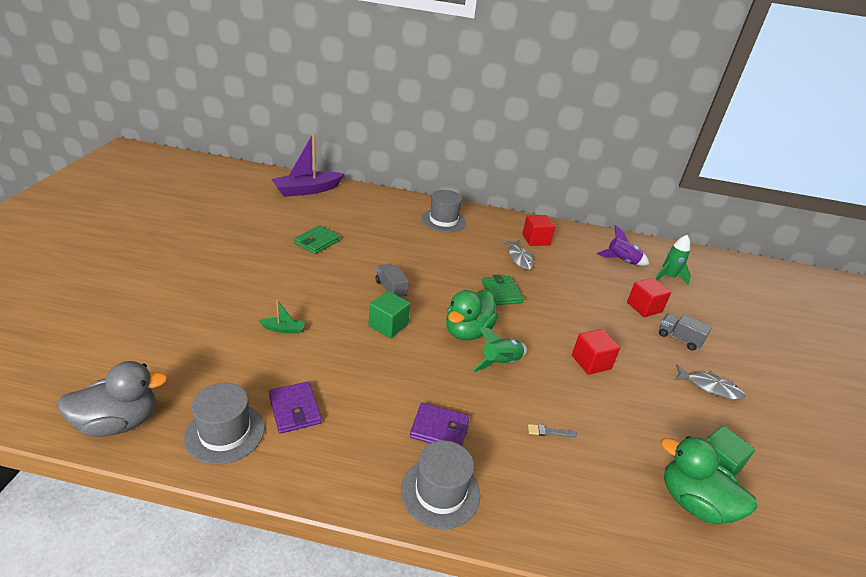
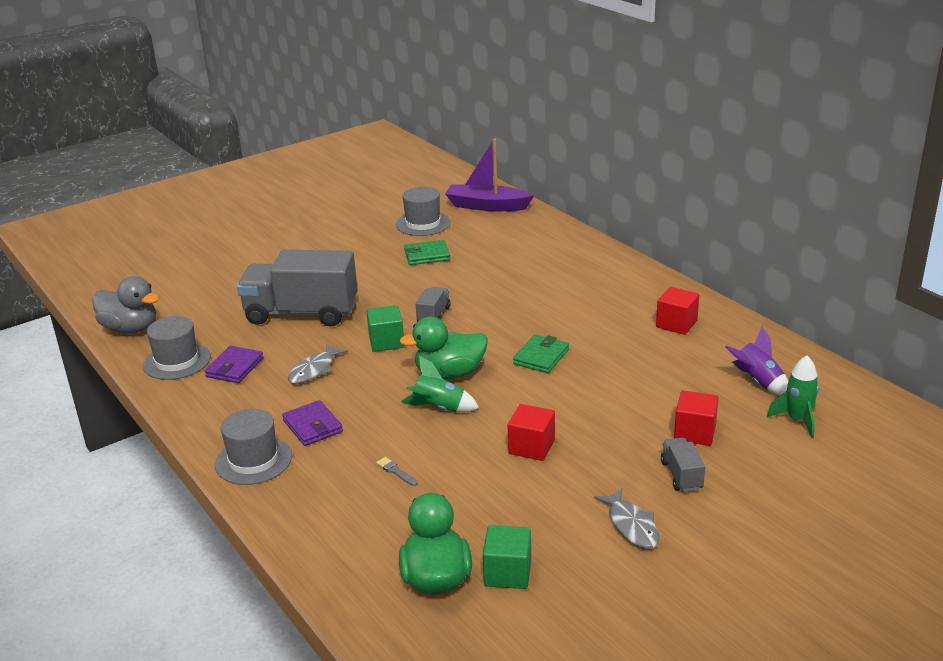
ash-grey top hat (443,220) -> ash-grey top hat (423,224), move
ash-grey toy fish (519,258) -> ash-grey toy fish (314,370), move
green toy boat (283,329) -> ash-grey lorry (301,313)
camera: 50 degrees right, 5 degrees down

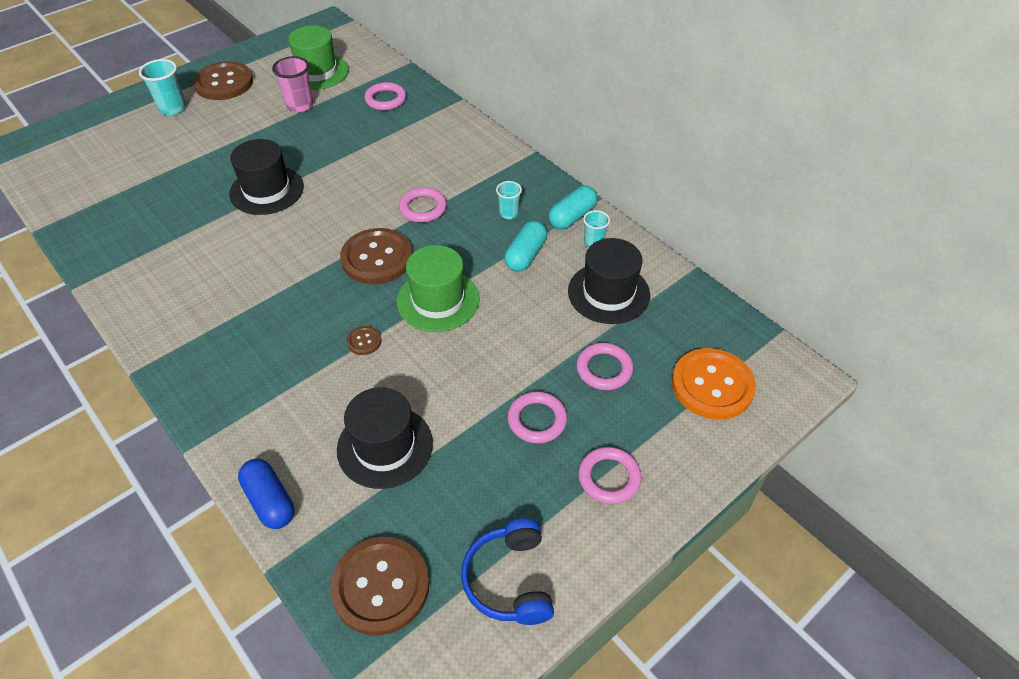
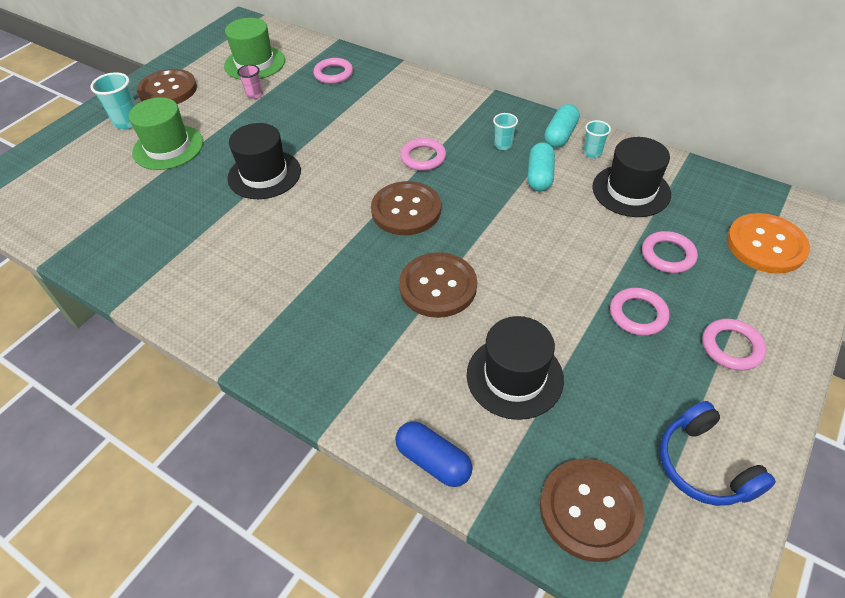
pink beaker (300,105) -> pink beaker (254,95), x0.63
green top hat (438,300) -> green top hat (168,147), move
dark brown sewing button (364,341) -> dark brown sewing button (438,286), x2.27
camera: 15 degrees left, 0 degrees up

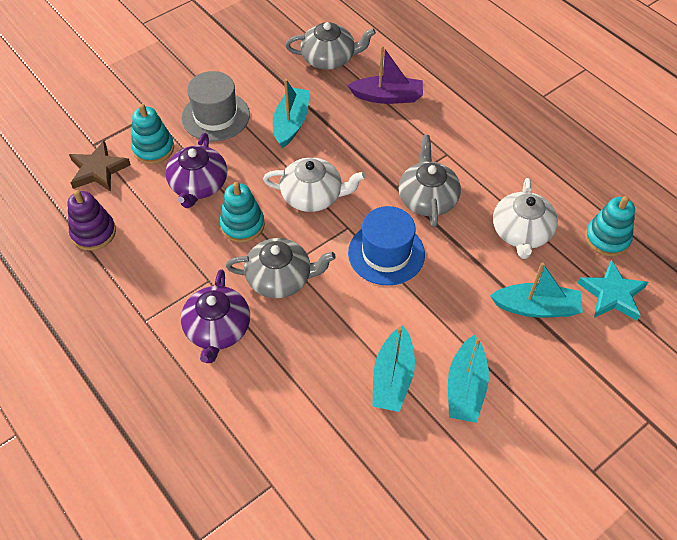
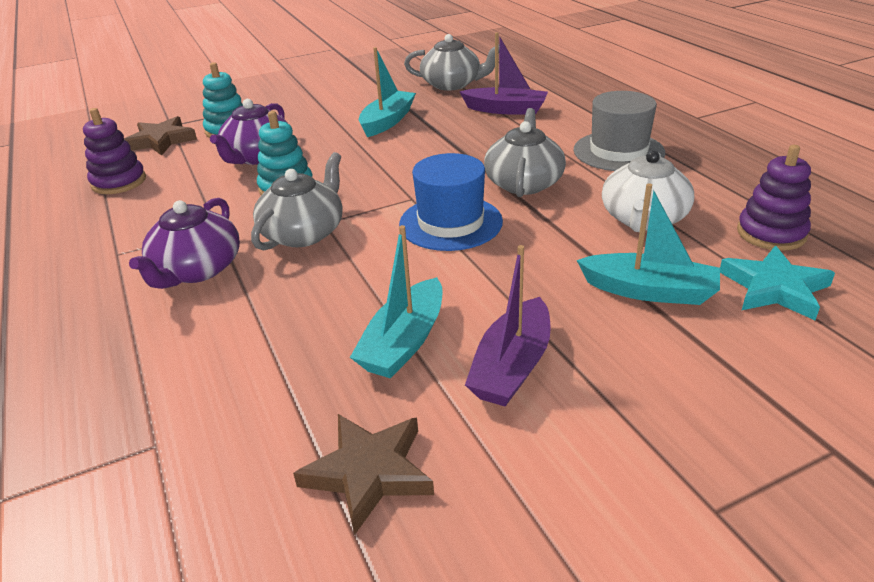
ash-grey top hat (215,116) -> ash-grey top hat (618,151), move
white teapot (313,196) -> none
teal stacking toy (607,238) -> royal purple stacking toy (771,233)
ash-grey teapot (280,278) -> ash-grey teapot (304,233), 75 degrees counterclockwise
teal toy boat (465,387) -> royal purple toy boat (512,366)
none -> dark brown star (369,473)
camera: 15 degrees right, 20 degrees down

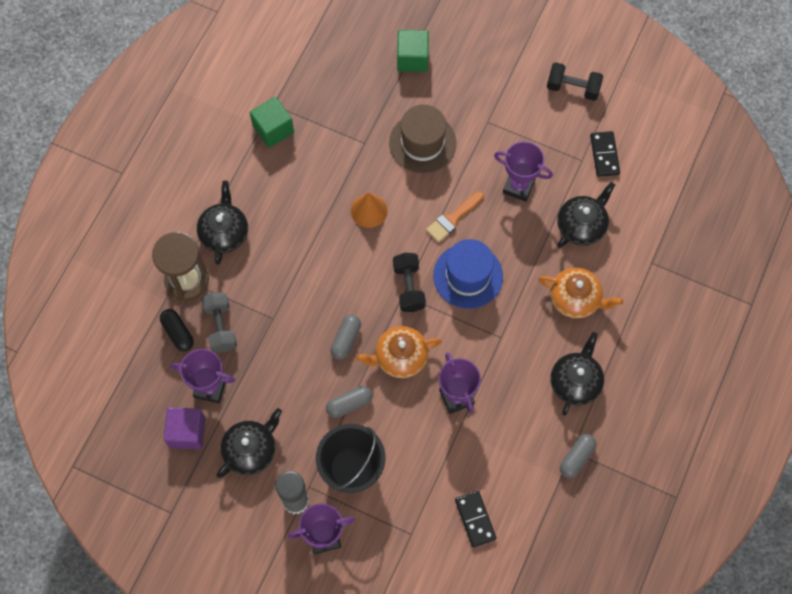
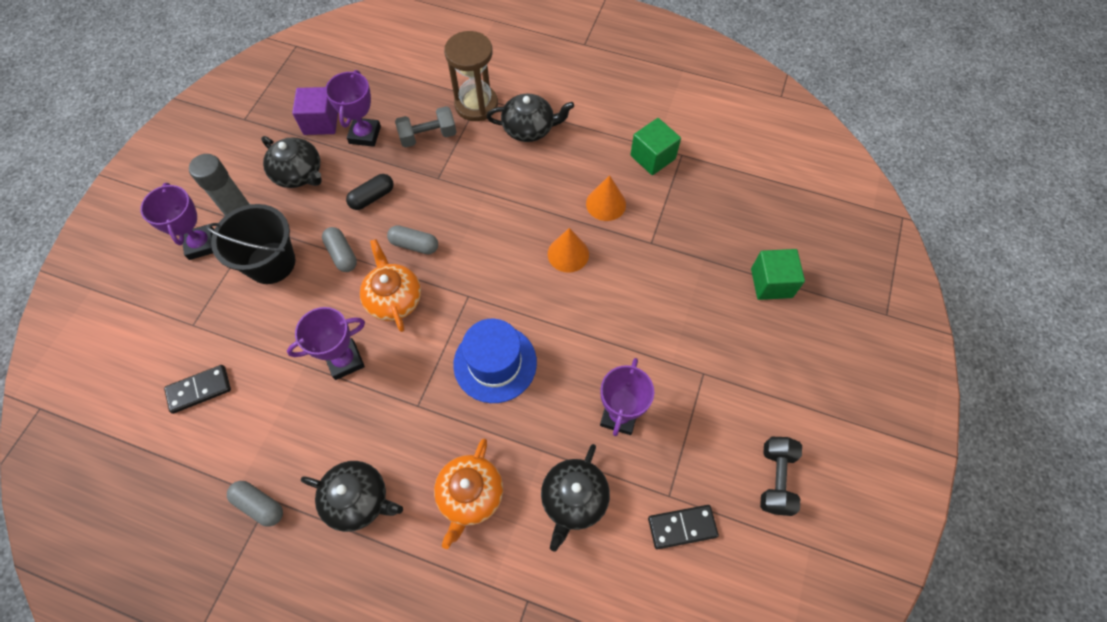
dark brown top hat (422,143) -> none
black teapot (581,225) -> black teapot (574,499), 75 degrees clockwise
orange-coloured paint brush (453,218) -> none
black hand weight (409,287) -> none
black capsule (178,333) -> black capsule (372,197), move
none -> orange-coloured cone shape (606,204)
camera: 85 degrees right, 5 degrees down

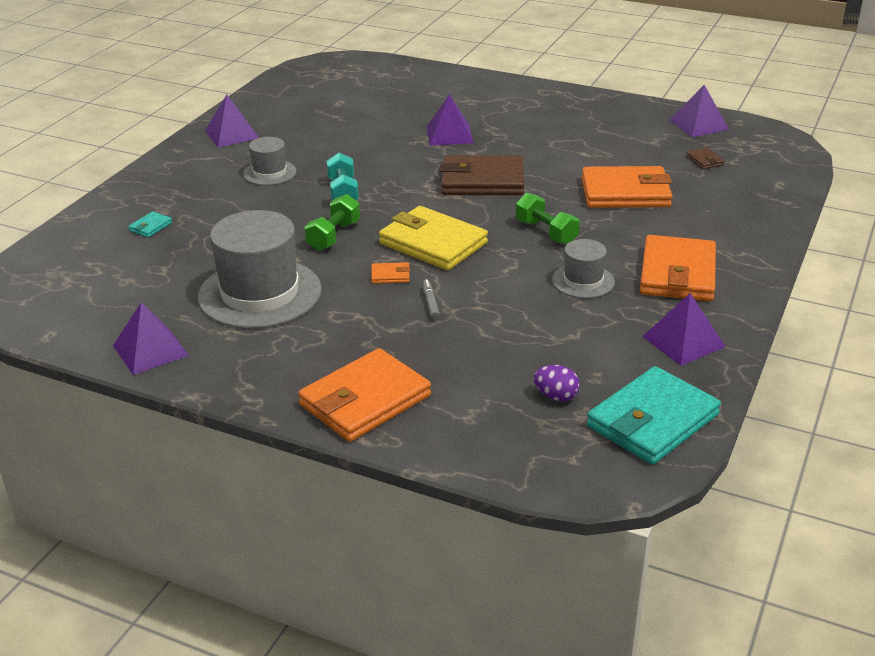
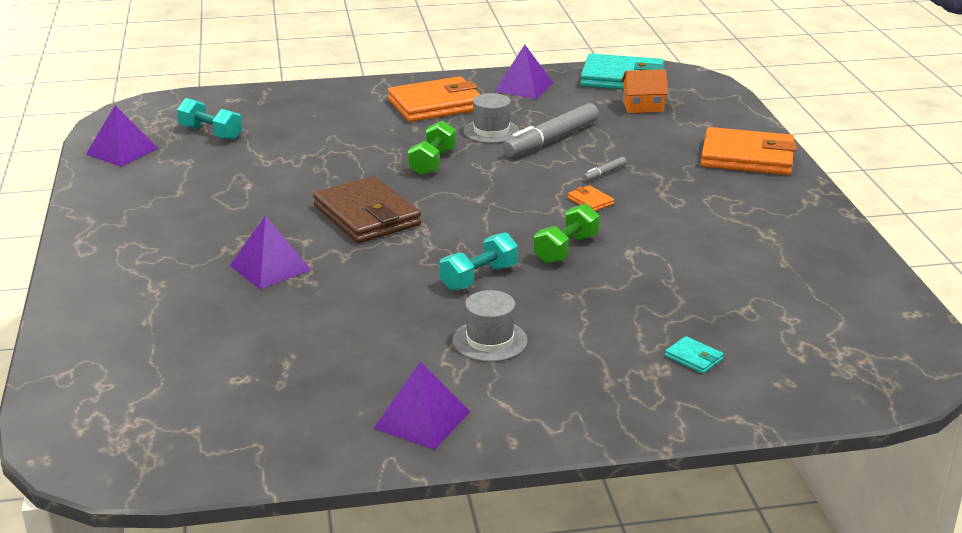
dark brown billfold (704,160) -> teal hand weight (210,133)
orange-coloured billfold (625,193) -> none
green hand weight (334,236) -> green hand weight (566,249), 45 degrees counterclockwise
golden billfold (433,243) -> none
ash-grey top hat (260,293) -> none
teal billfold (150,227) -> teal billfold (694,358), 45 degrees clockwise
royal purple solid pyramid (150,350) -> none
royal purple toy egg (556,396) -> orange-coloured cottage (643,106)
none -> ash-grey marker pen (551,140)
camera: 125 degrees left, 5 degrees down

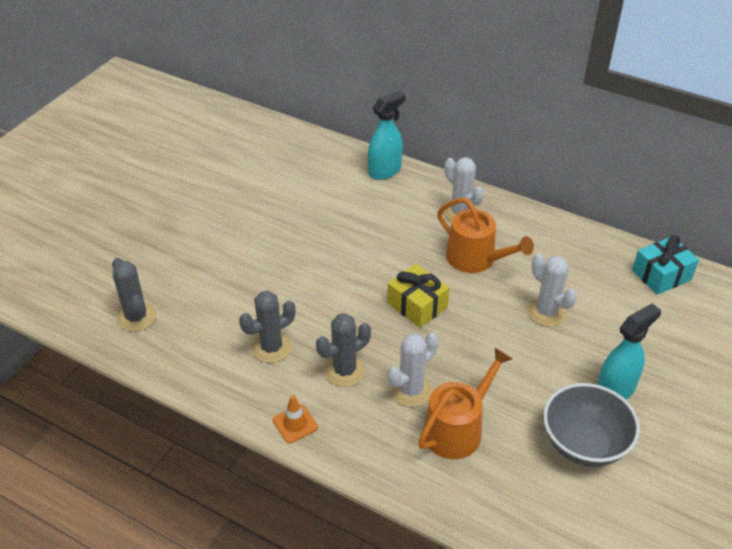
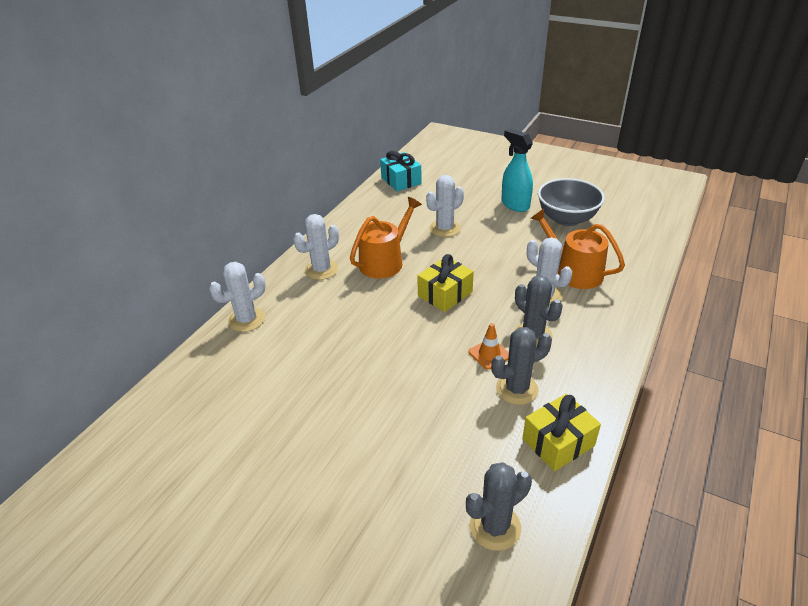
teal spray bottle (385,171) -> white prickly plant (246,320)
ash-grey prickly plant (271,348) -> ash-grey prickly plant (517,389), 75 degrees counterclockwise
orange-coloured traffic cone (295,424) -> orange-coloured traffic cone (489,354), move
none -> golden present (558,442)
camera: 90 degrees left, 5 degrees down

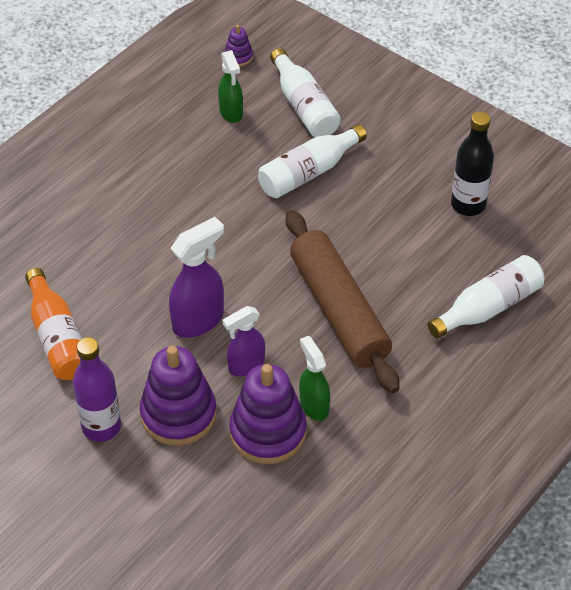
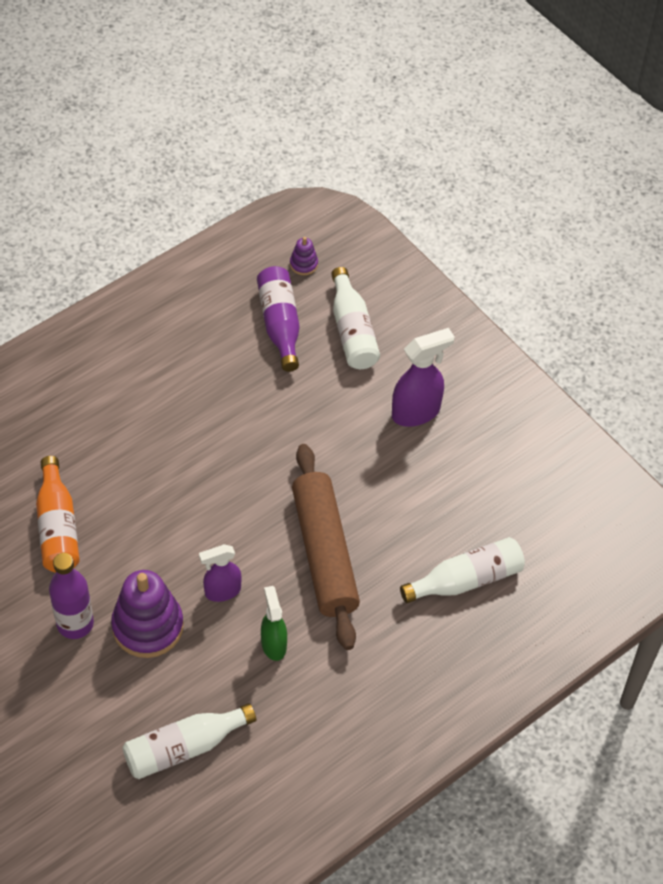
green spray bottle (231,113) -> royal purple flask (280,324)
black flask (468,205) -> none
white flask (308,172) -> white flask (184,747), move
royal purple spray bottle (198,320) -> royal purple spray bottle (416,412), move
royal purple stacking toy (268,432) -> none
camera: 10 degrees right, 5 degrees up

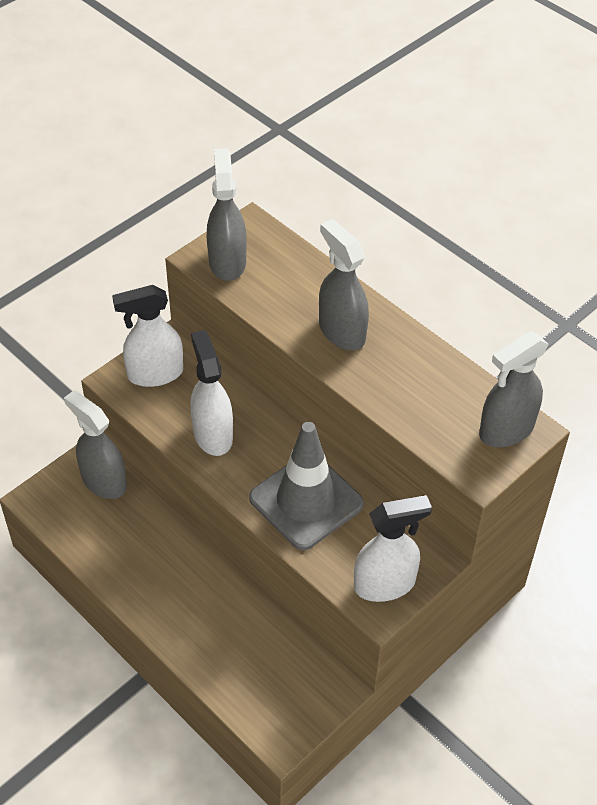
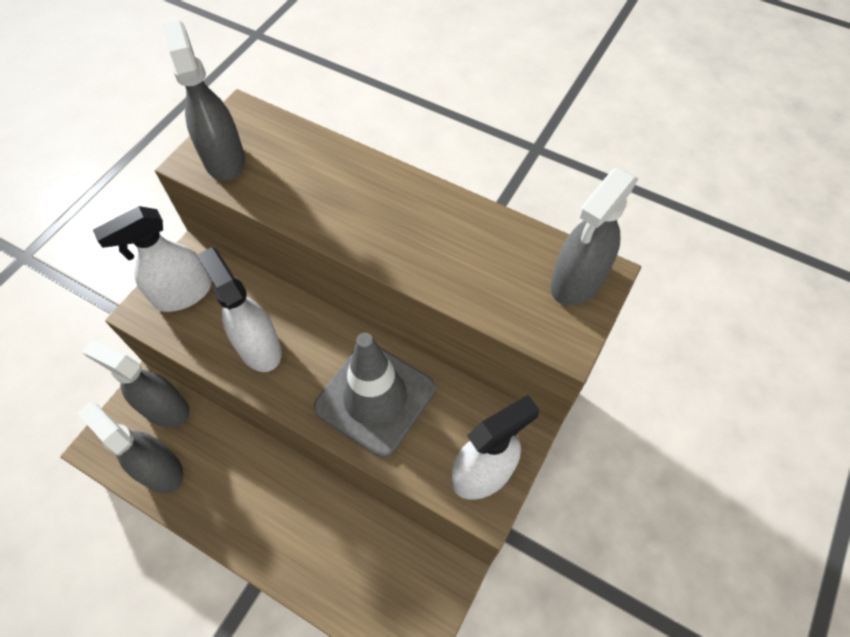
ash-grey spray bottle (341,331) -> ash-grey spray bottle (160,469), move
camera: 15 degrees left, 10 degrees up

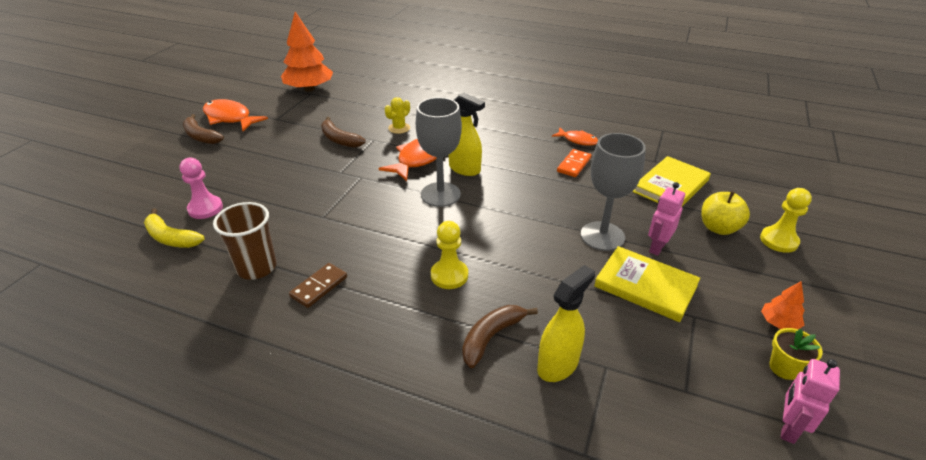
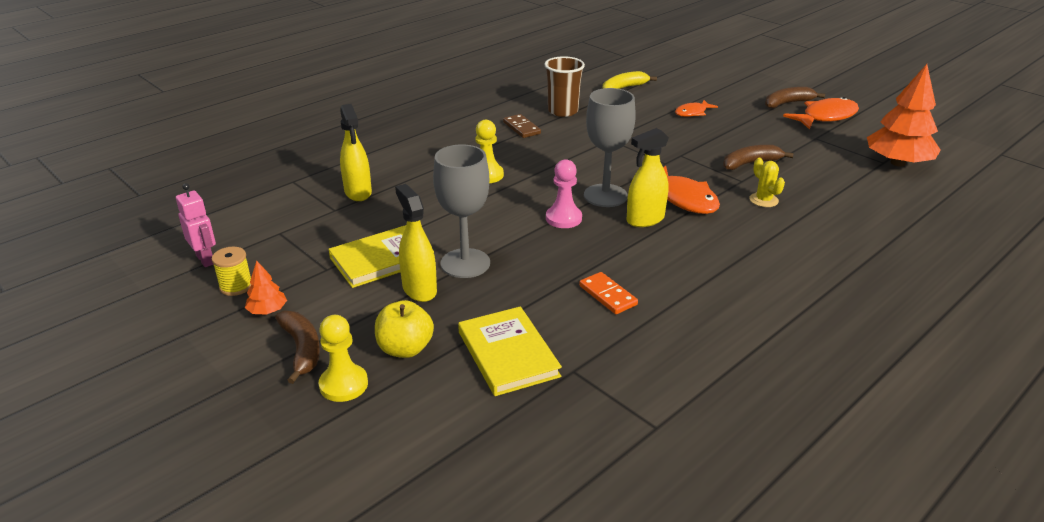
orange-coloured toy fish (577,140) -> orange-coloured toy fish (692,113), move
pink game pawn (205,208) -> pink game pawn (563,218), move
pink robot figure (657,247) -> golden spray bottle (419,289)
dark brown banana (491,337) -> dark brown banana (302,349), move
golden potted plant (784,368) -> golden bobbin (236,286)
camera: 115 degrees right, 5 degrees down

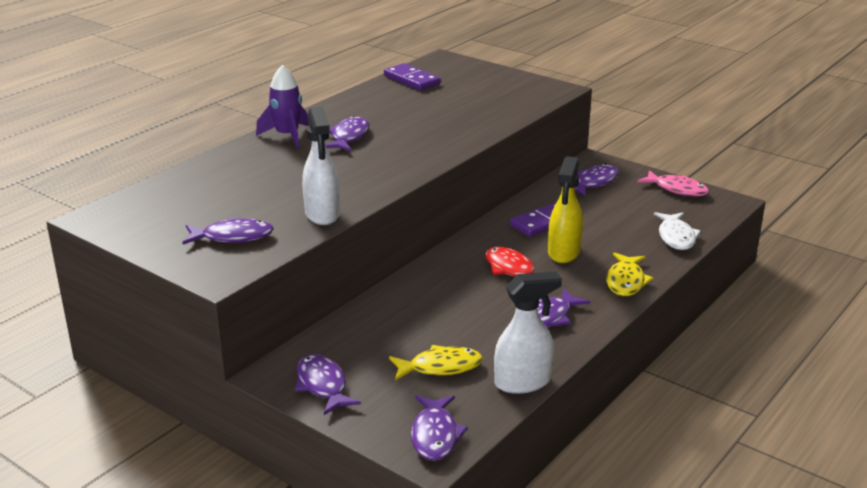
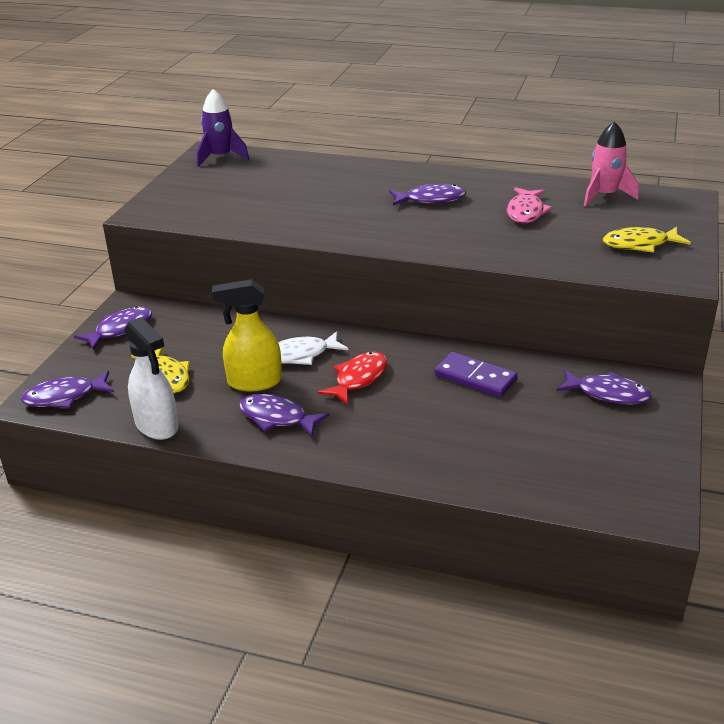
royal purple domino piece (412,80) -> pink toy rocket (604,196)
royal purple toy rocket (287,136) -> royal purple toy rocket (220,157), move
white spray bottle (322,214) -> none
golden spray bottle (563,253) -> golden spray bottle (254,382), move
pink toy fish (677,189) -> pink toy fish (526,212), move
white toy fish (676,237) -> white toy fish (300,355), move
royal purple toy fish (233,237) -> none
golden toy fish (626,281) -> golden toy fish (639,244), move
camera: 70 degrees right, 5 degrees up

